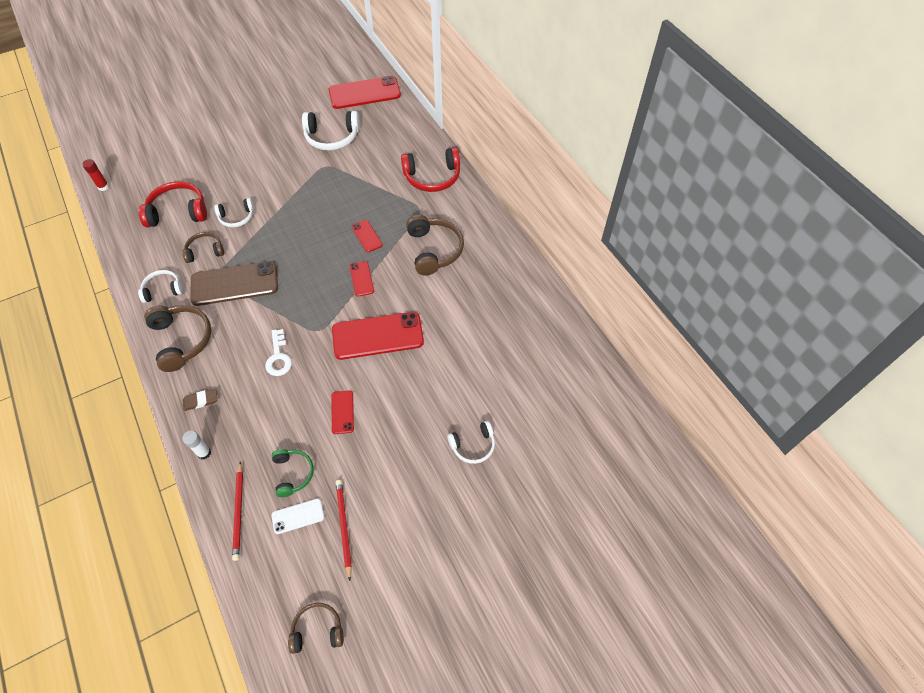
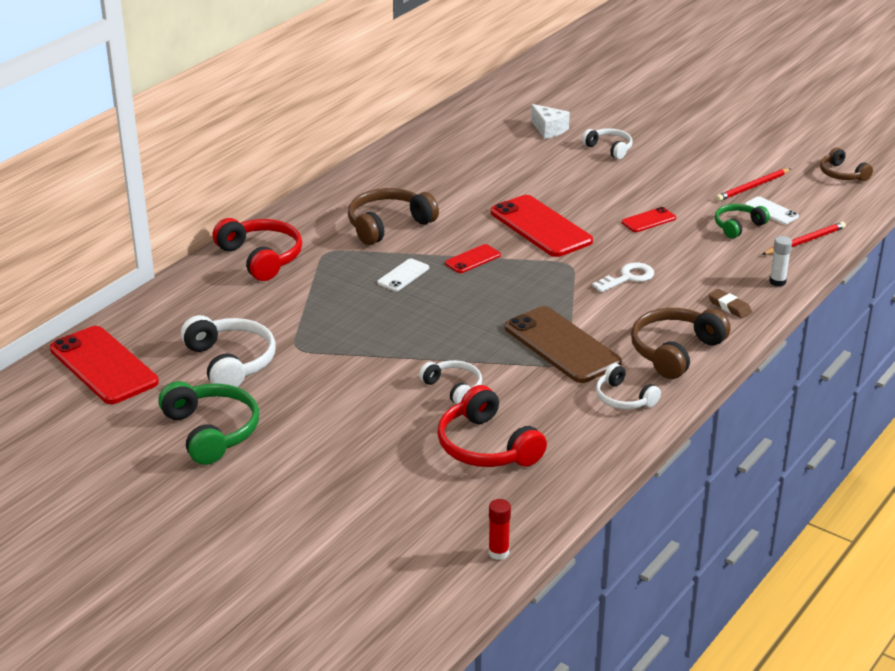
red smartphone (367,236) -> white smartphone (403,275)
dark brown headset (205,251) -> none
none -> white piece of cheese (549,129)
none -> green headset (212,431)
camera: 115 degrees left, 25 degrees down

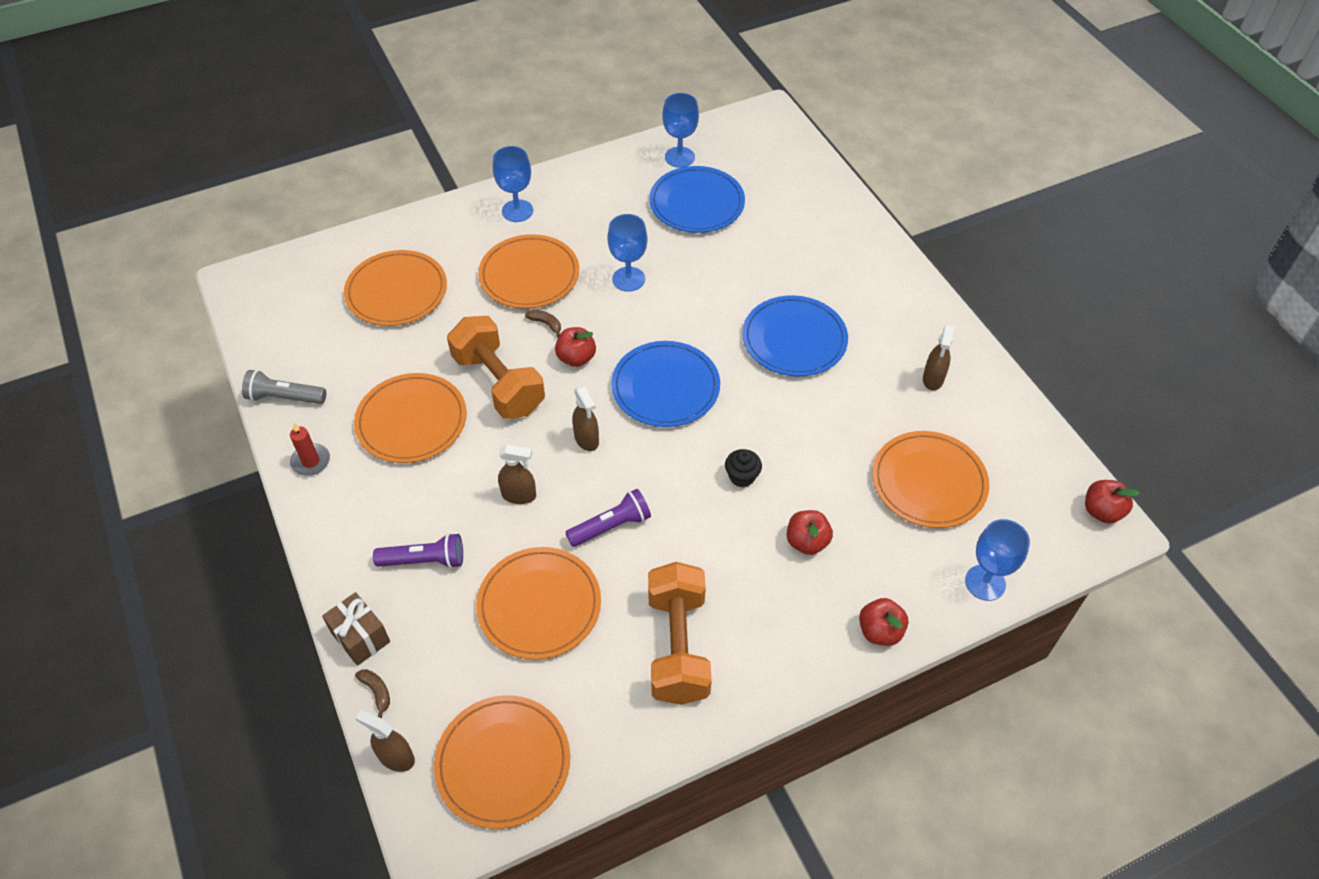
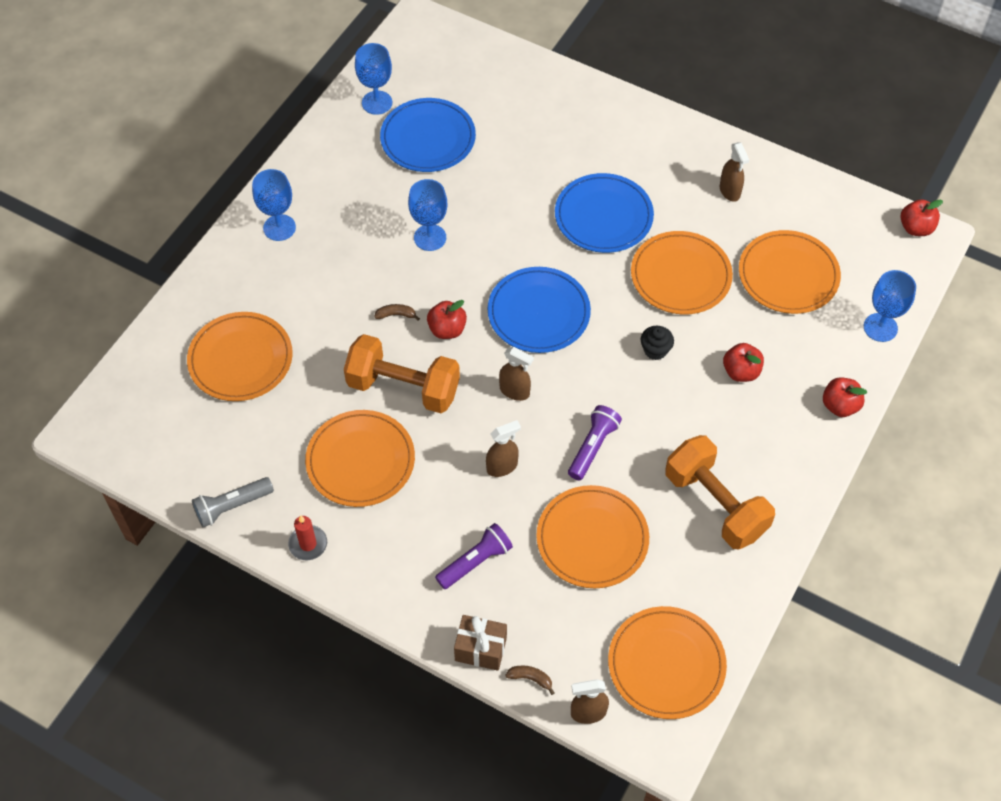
orange-coloured plate (529,275) -> orange-coloured plate (680,276), move
camera: 35 degrees left, 5 degrees up

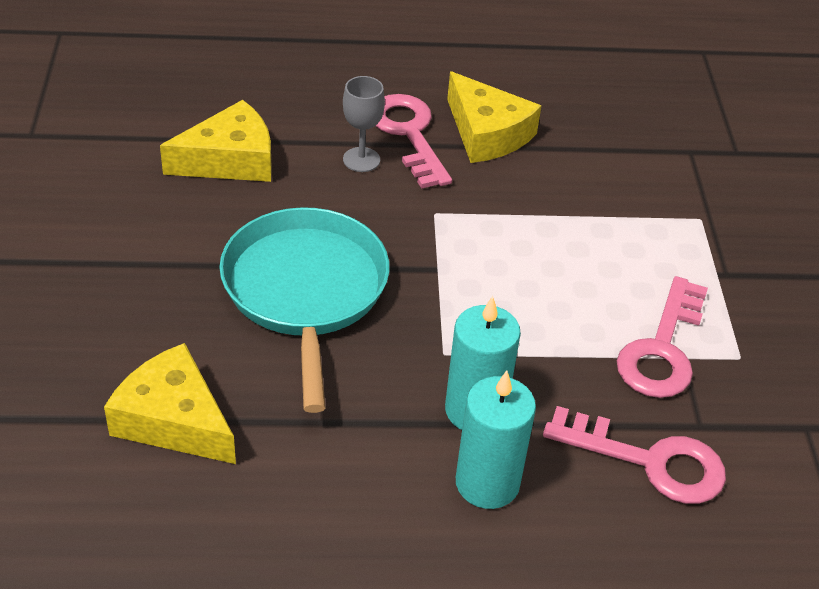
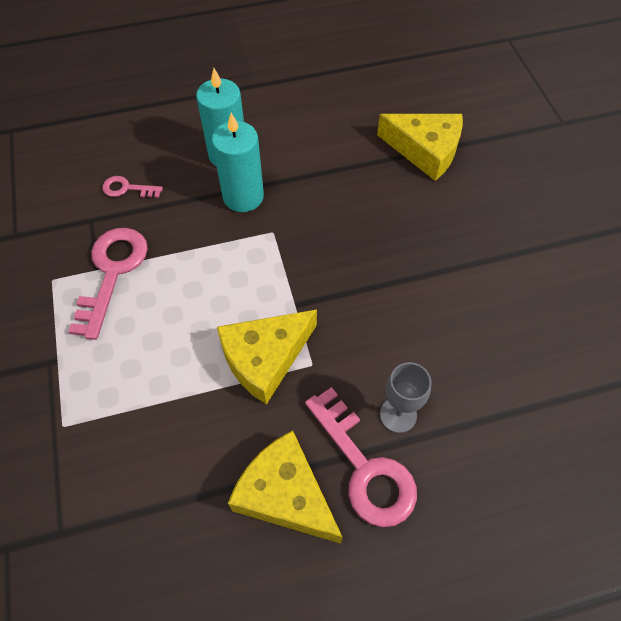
golden piece of cheese (230,160) -> golden piece of cheese (265,358), move
teal frying pan (305,291) -> none
pink door key (650,461) -> pink door key (127,188), x0.51
camera: 170 degrees right, 15 degrees up

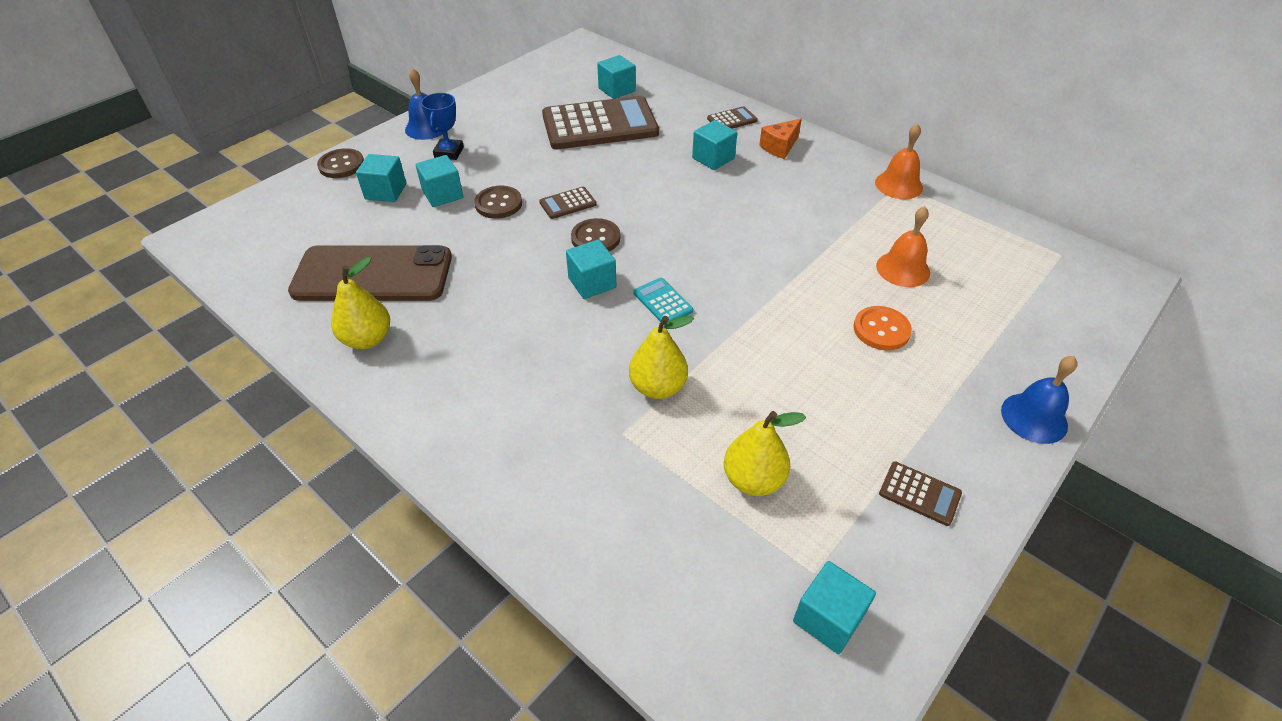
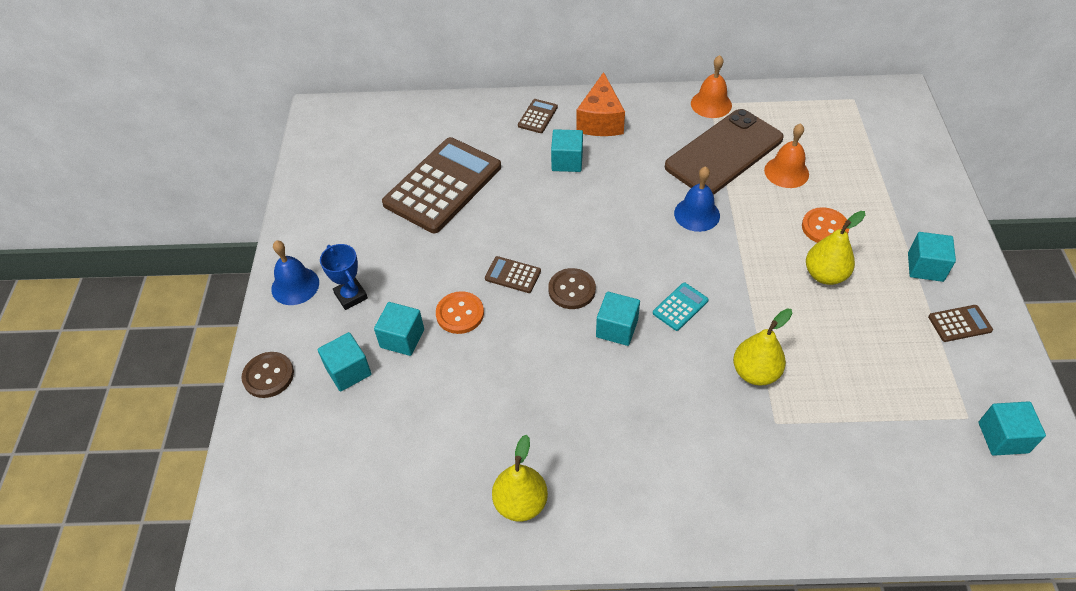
teal cube (617,90) -> teal cube (925,267), move
orange-coloured piece of cheese (780,147) -> orange-coloured piece of cheese (600,121), x1.51
dark brown sewing button (498,204) -> orange-coloured sewing button (460,314)
dark brown calculator (568,203) -> dark brown calculator (513,275), 90 degrees clockwise
dark brown smartphone (373,274) -> dark brown smartphone (724,153), move
teal calculator (663,302) -> teal calculator (680,307), 120 degrees clockwise
royal blue hand bell (1034,418) -> royal blue hand bell (697,214), move
golden pear fruit (753,480) -> golden pear fruit (825,275), move
camera: 40 degrees left, 5 degrees up

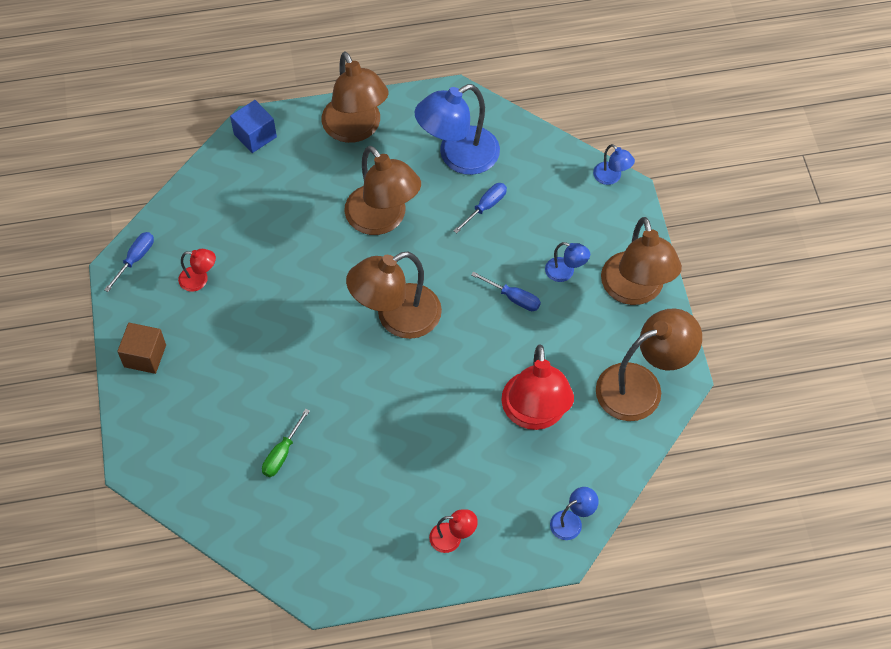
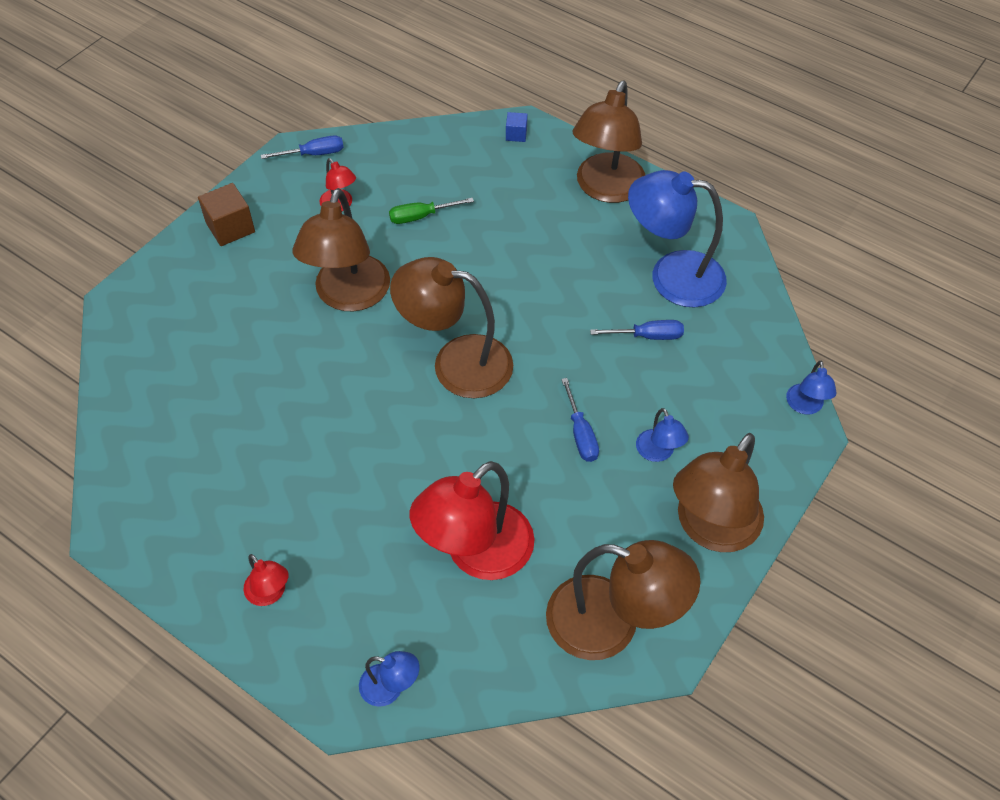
royal blue cube (255,135) -> royal blue cube (516,134), x0.57
dark brown desk lamp (383,219) -> dark brown desk lamp (348,296), move
green screwdriver (282,453) -> green screwdriver (421,216), move
camera: 45 degrees right, 5 degrees down

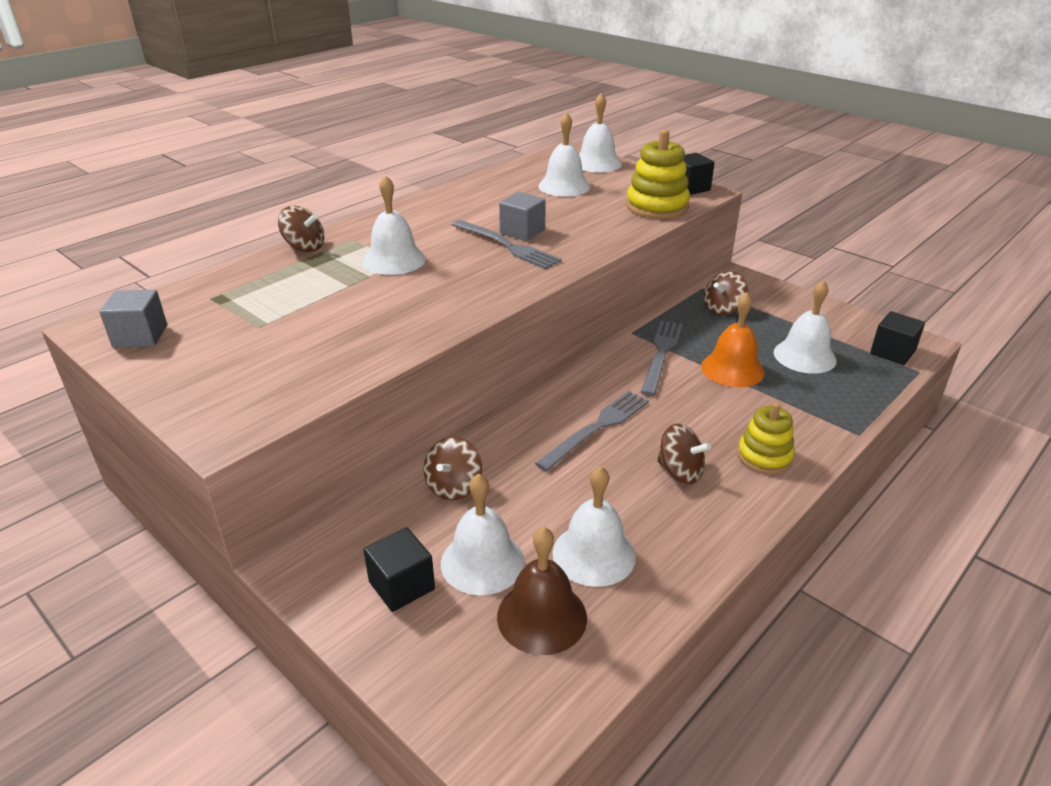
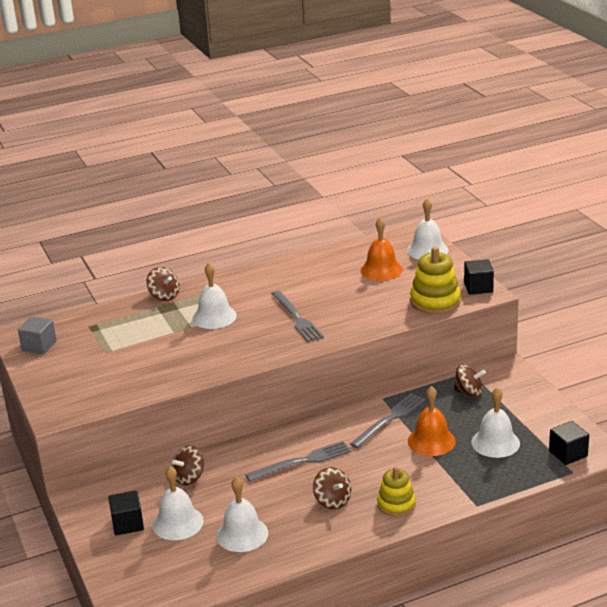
white hand bell (564,186) -> orange-coloured hand bell (381,270)
ash-grey cube (522,231) -> none
dark brown whirligig (723,309) -> dark brown whirligig (469,392), 150 degrees counterclockwise
dark brown hand bell (542,616) -> none
camera: 25 degrees right, 5 degrees down

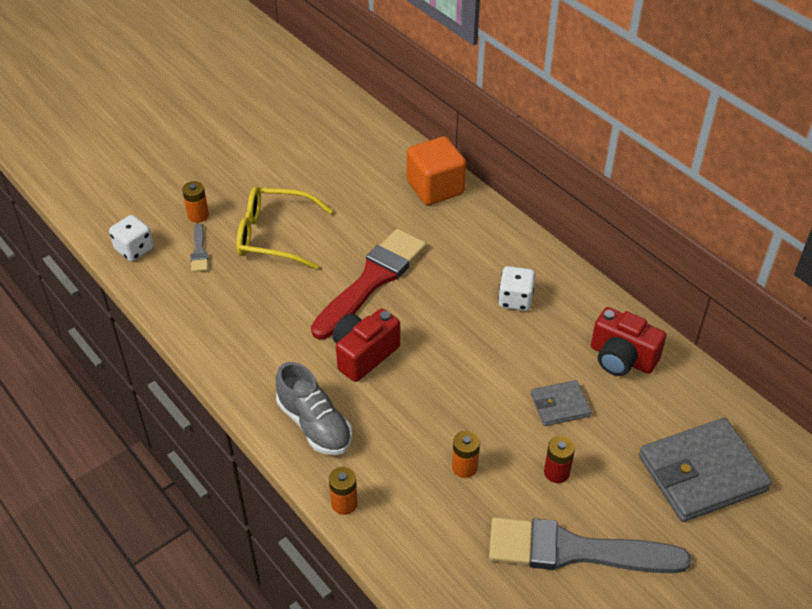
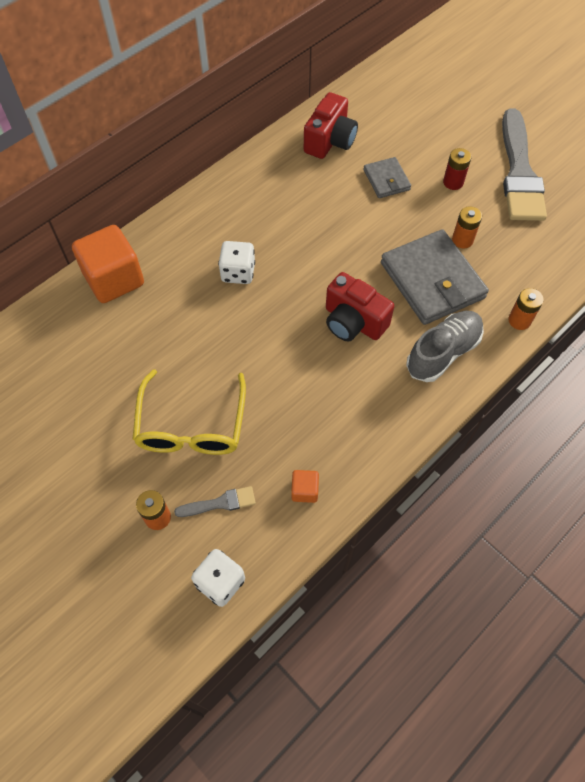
red paint brush (372,280) -> none
white dice (515,300) -> white dice (238,272), move
ash-grey billfold (702,473) -> ash-grey billfold (432,280), move
none -> orange-coloured cube (304,490)
camera: 95 degrees left, 15 degrees up

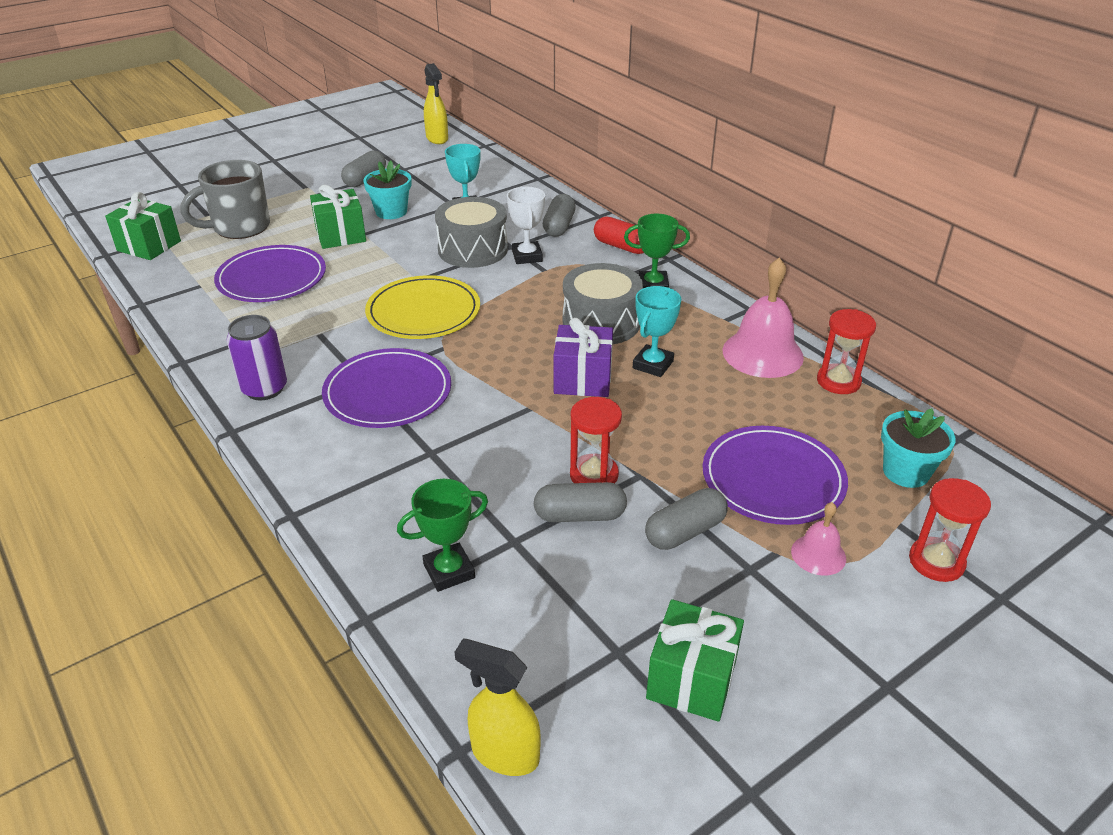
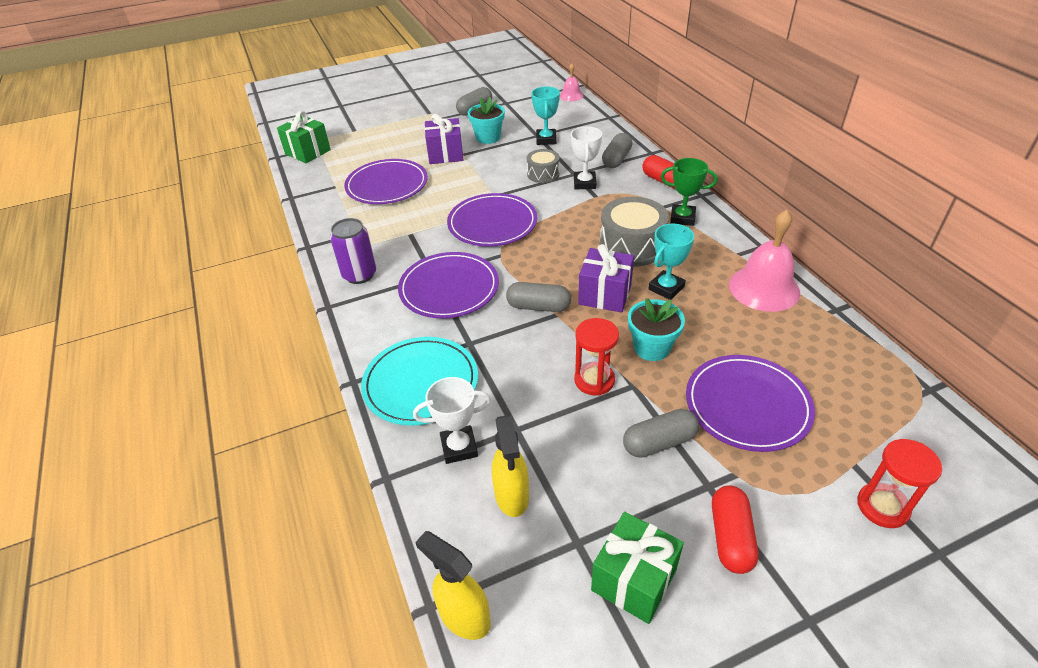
golden spray bottle (437,139) -> golden spray bottle (512,496), move
ash-grey mug (239,228) -> none
green present (341,235) -> royal purple present (445,154)
ash-grey toy drum (473,249) -> ash-grey toy drum (543,174), x0.59
golden plate (423,312) -> royal purple plate (492,223)
red hourglass (838,381) -> none
teal potted plant (906,472) -> teal potted plant (651,348), move
green trophy (449,571) -> white trophy (459,447)
ash-grey capsule (580,515) -> ash-grey capsule (538,307), move
pink hand bell (818,554) -> pink hand bell (571,95), move
none -> teal plate (421,383)
none -> red capsule (730,537)
camera: 15 degrees right, 5 degrees up

